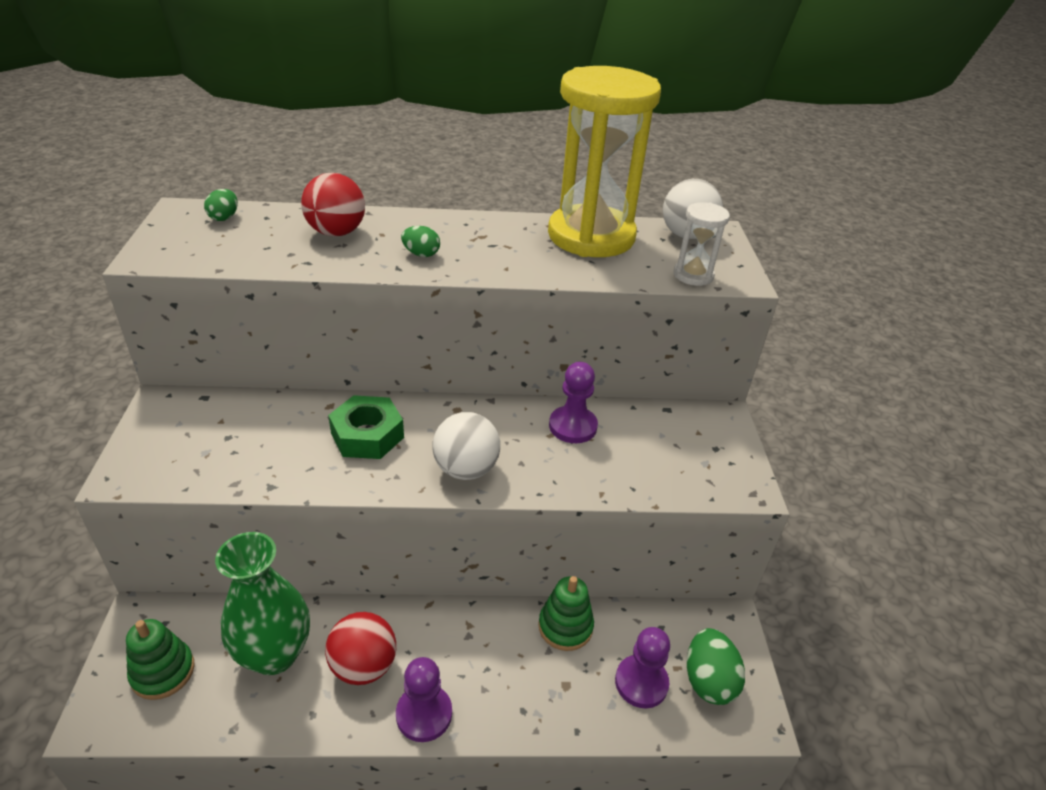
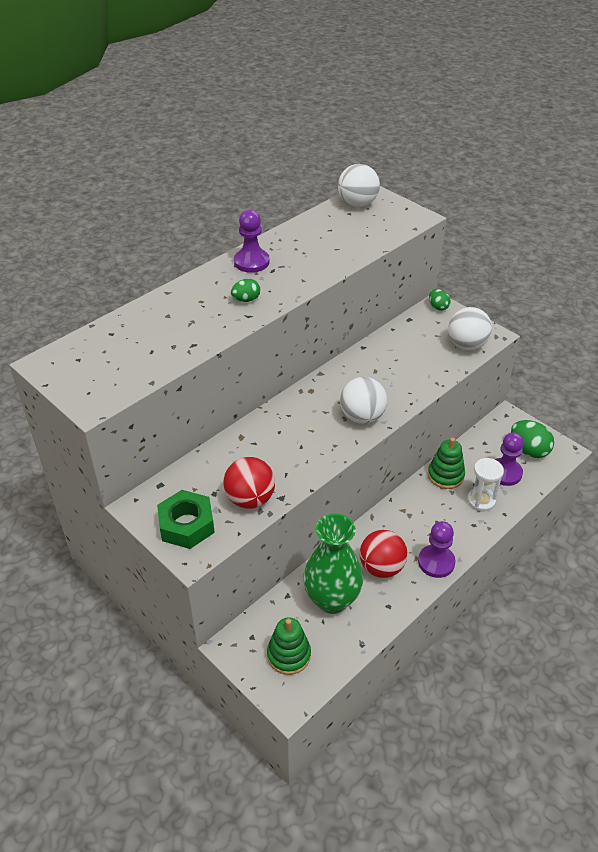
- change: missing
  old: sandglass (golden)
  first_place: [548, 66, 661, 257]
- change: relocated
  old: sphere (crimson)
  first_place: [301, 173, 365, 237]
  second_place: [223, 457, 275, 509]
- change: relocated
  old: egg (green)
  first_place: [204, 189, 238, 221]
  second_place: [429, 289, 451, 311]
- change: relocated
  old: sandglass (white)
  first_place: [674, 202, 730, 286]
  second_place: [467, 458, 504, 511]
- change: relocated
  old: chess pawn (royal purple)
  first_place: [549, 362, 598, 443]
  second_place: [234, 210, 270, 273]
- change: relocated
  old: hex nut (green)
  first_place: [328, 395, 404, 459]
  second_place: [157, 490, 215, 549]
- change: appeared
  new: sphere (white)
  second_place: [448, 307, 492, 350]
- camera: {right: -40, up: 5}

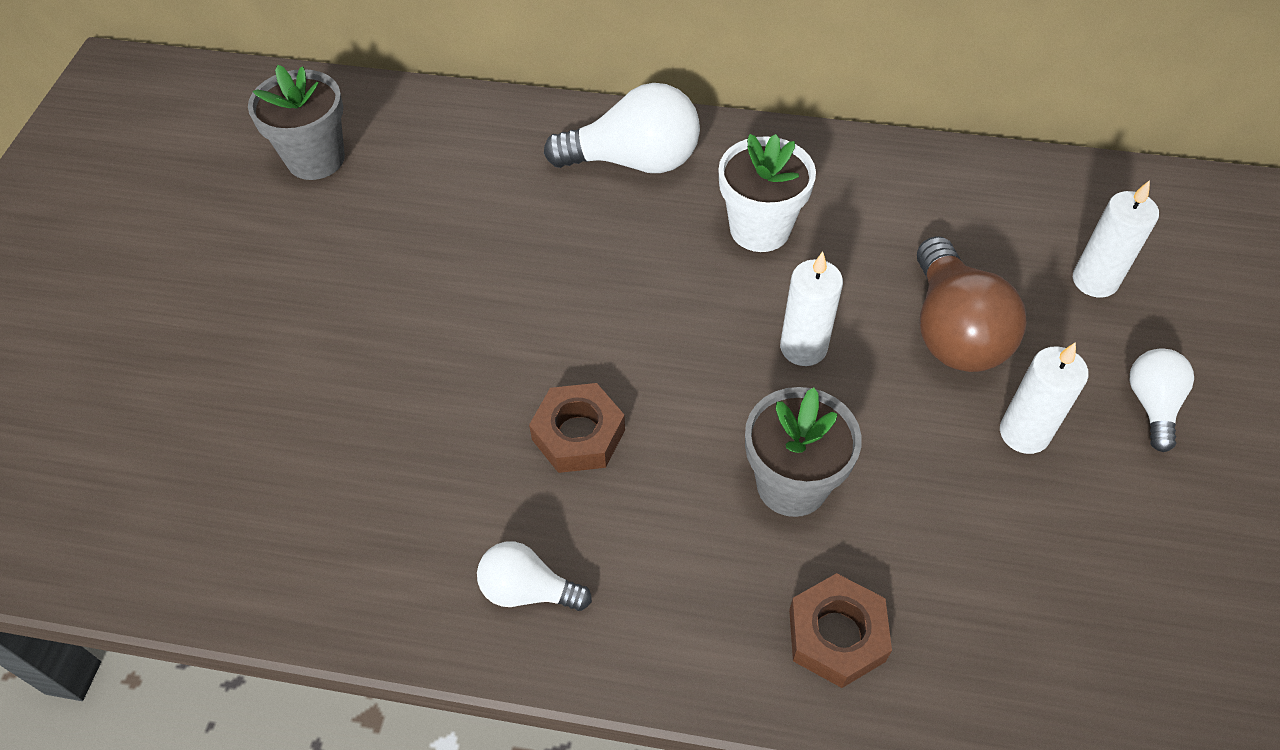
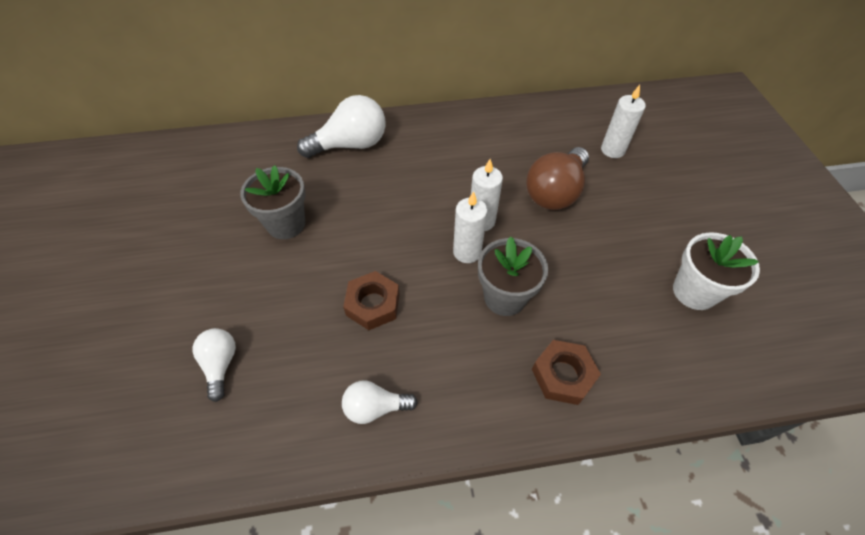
- change: relocated
  old: plant pot (grey)
  first_place: [248, 65, 345, 180]
  second_place: [240, 166, 306, 239]
- change: relocated
  old: plant pot (white)
  first_place: [718, 134, 816, 252]
  second_place: [673, 232, 760, 310]
- change: spun
  old: light bulb (russet)
  first_place: [917, 236, 1026, 372]
  second_place: [526, 147, 589, 210]
  degrees: 60
- change: relocated
  old: wax candle (white)
  first_place: [1000, 342, 1088, 454]
  second_place: [453, 191, 488, 263]
- change: relocated
  old: light bulb (white)
  first_place: [1130, 348, 1194, 452]
  second_place: [192, 328, 236, 402]
- camera: {right: -20, up: 0}

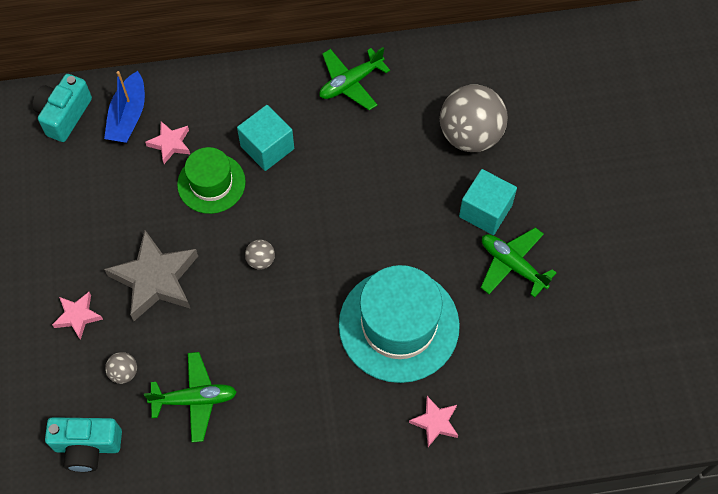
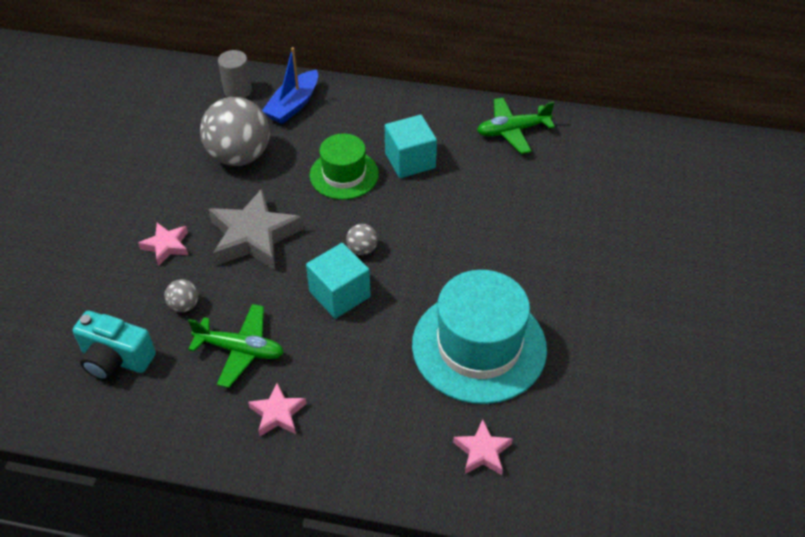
- change: exchanged
  old: camera (teal)
  new: cylinder (grey)
  first_place: [33, 74, 92, 142]
  second_place: [218, 50, 252, 98]
- change: relocated
  old: sphere (grey)
  first_place: [440, 84, 508, 152]
  second_place: [200, 97, 270, 166]
- change: relocated
  old: star shape (rosy)
  first_place: [145, 121, 190, 164]
  second_place: [248, 383, 307, 436]
- change: relocated
  old: cube (teal)
  first_place: [459, 169, 517, 235]
  second_place: [306, 243, 371, 319]
- change: missing
  old: aeroplane (green)
  first_place: [481, 227, 557, 298]
- camera: {right: 20, up: -15}

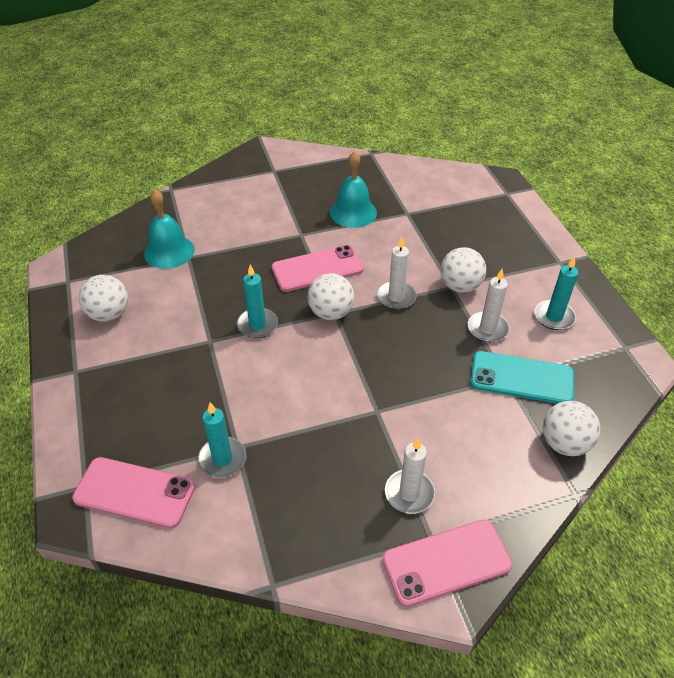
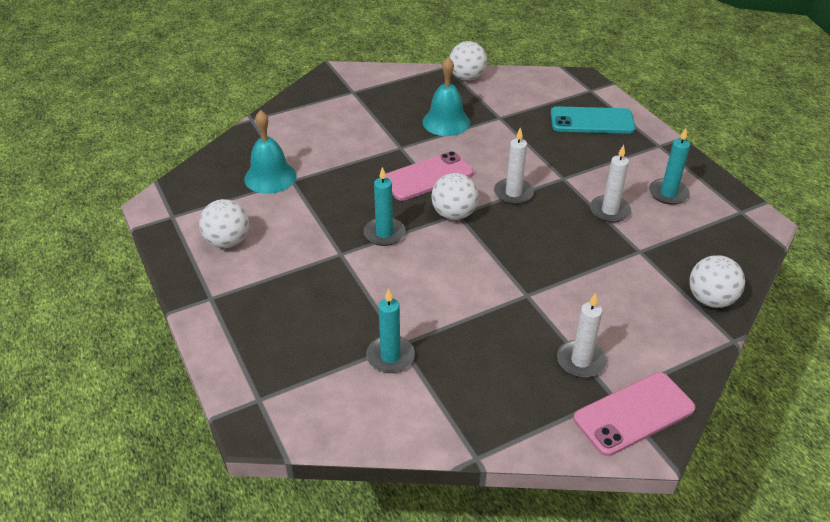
- change: relocated
  old: sphere (white)
  first_place: [441, 247, 486, 293]
  second_place: [449, 41, 487, 81]
- change: relocated
  old: phone (teal)
  first_place: [470, 351, 574, 404]
  second_place: [551, 106, 635, 134]
- change: missing
  old: phone (rosy)
  first_place: [72, 457, 195, 529]
- camera: {right: -10, up: -5}

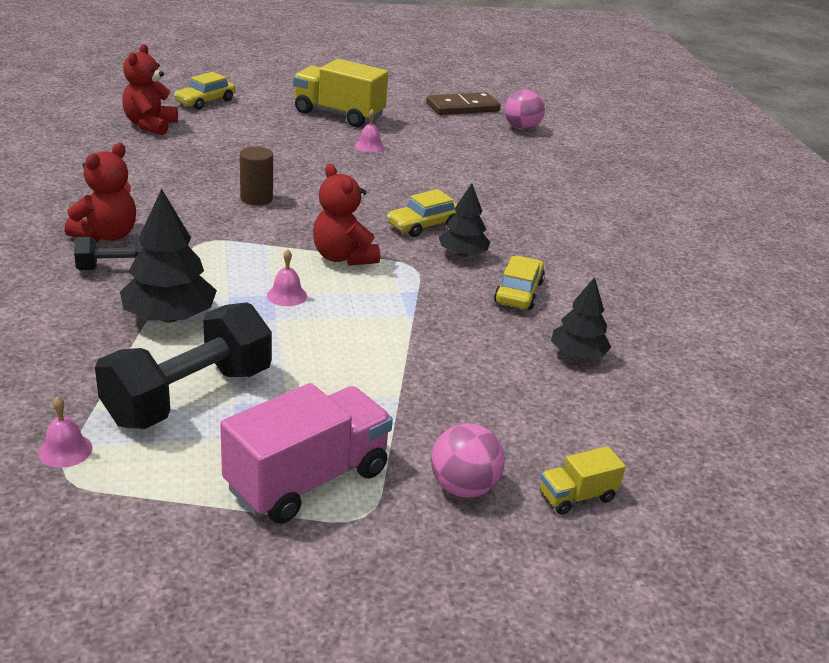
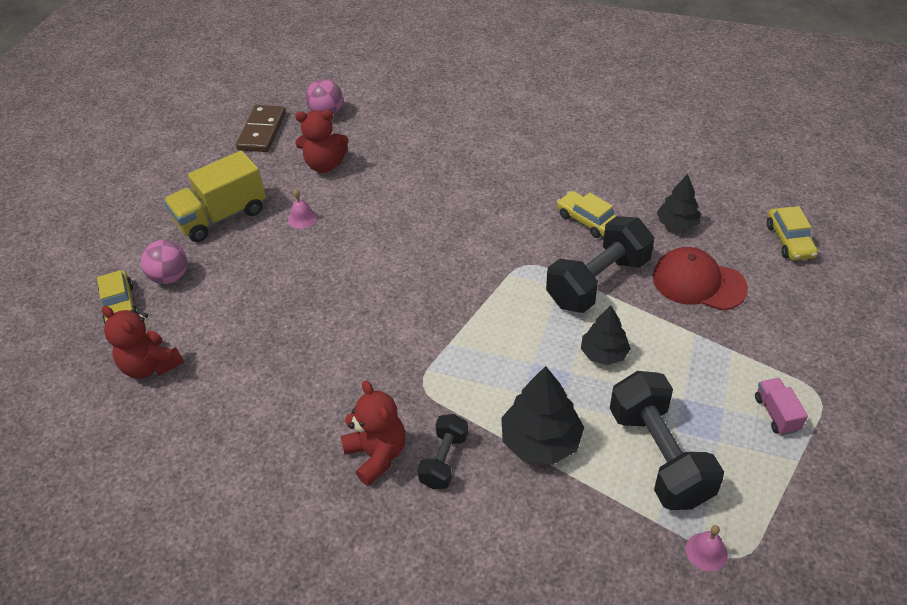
- change: missing
  old: cylinder (russet)
  first_place: [240, 147, 273, 206]
- change: relocated
  old: teddy (crimson)
  first_place: [313, 163, 380, 266]
  second_place: [295, 110, 349, 173]
- change: relocated
  old: fir tree (black)
  first_place: [439, 183, 490, 257]
  second_place: [581, 306, 631, 365]
- change: relocated
  old: automobile (golden)
  first_place: [387, 189, 457, 237]
  second_place: [767, 206, 818, 261]
- change: missing
  old: bell (rosy)
  first_place: [267, 249, 307, 306]
- change: size
  old: toy truck (rosy)
  first_place: [220, 383, 393, 524]
  second_place: [755, 378, 808, 435]
  factor: 0.49
- change: relocated
  old: sphere (rosy)
  first_place: [431, 423, 505, 498]
  second_place: [141, 240, 187, 284]
- change: missing
  old: toy truck (golden)
  first_place: [540, 446, 626, 515]
- change: appeared
  new: free weight (black)
  second_place: [546, 216, 654, 313]
- change: appeared
  new: baseball cap (crimson)
  second_place: [653, 247, 748, 311]
- camera: {right: -55, up: 15}

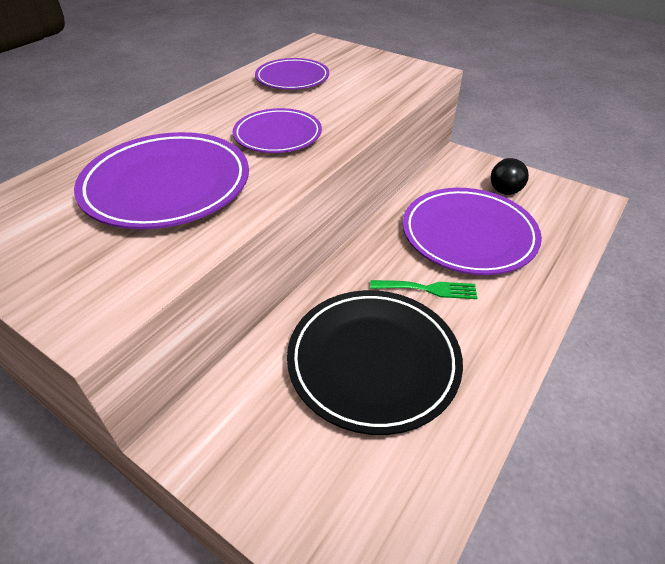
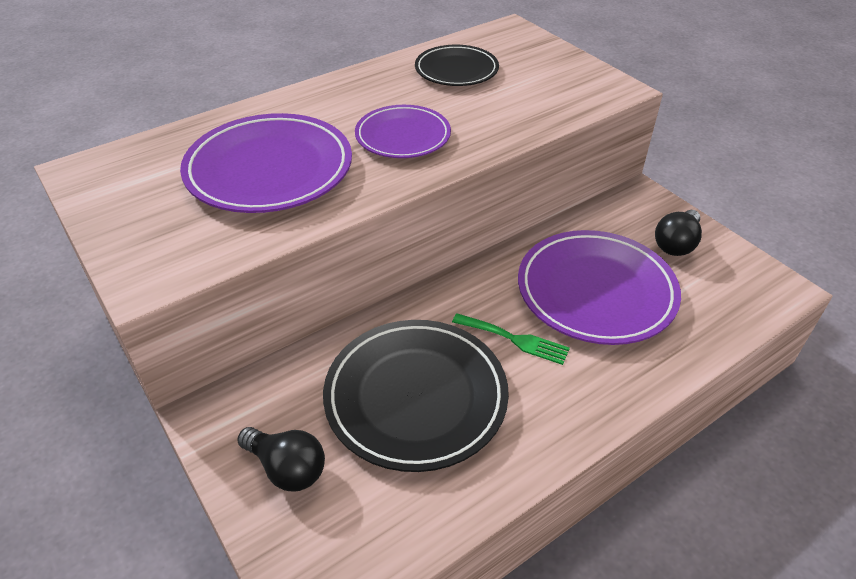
- change: colour
  old: plate (royal purple)
  new: plate (black)
  first_place: [255, 58, 329, 90]
  second_place: [415, 45, 499, 86]
- change: appeared
  new: light bulb (black)
  second_place: [237, 427, 325, 492]
- camera: {right: 20, up: 0}

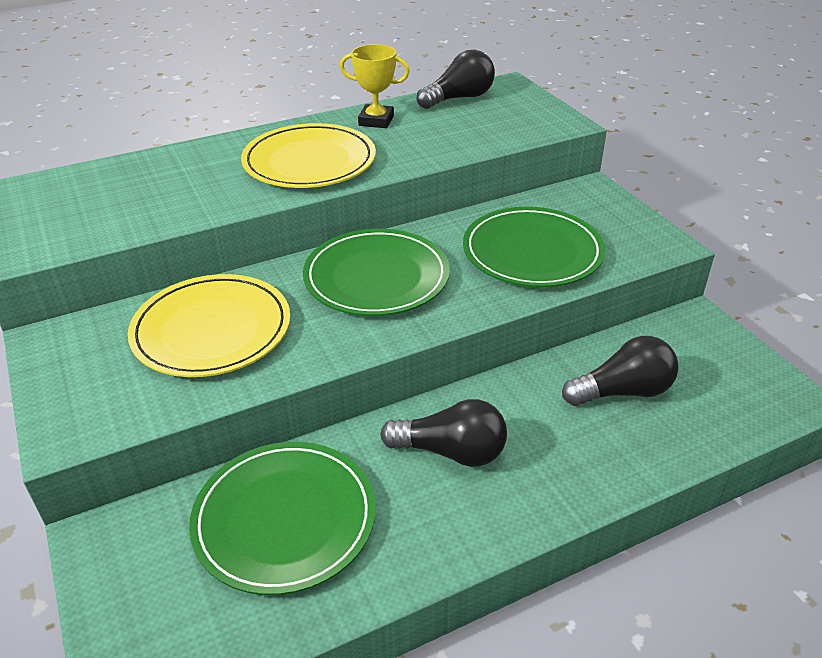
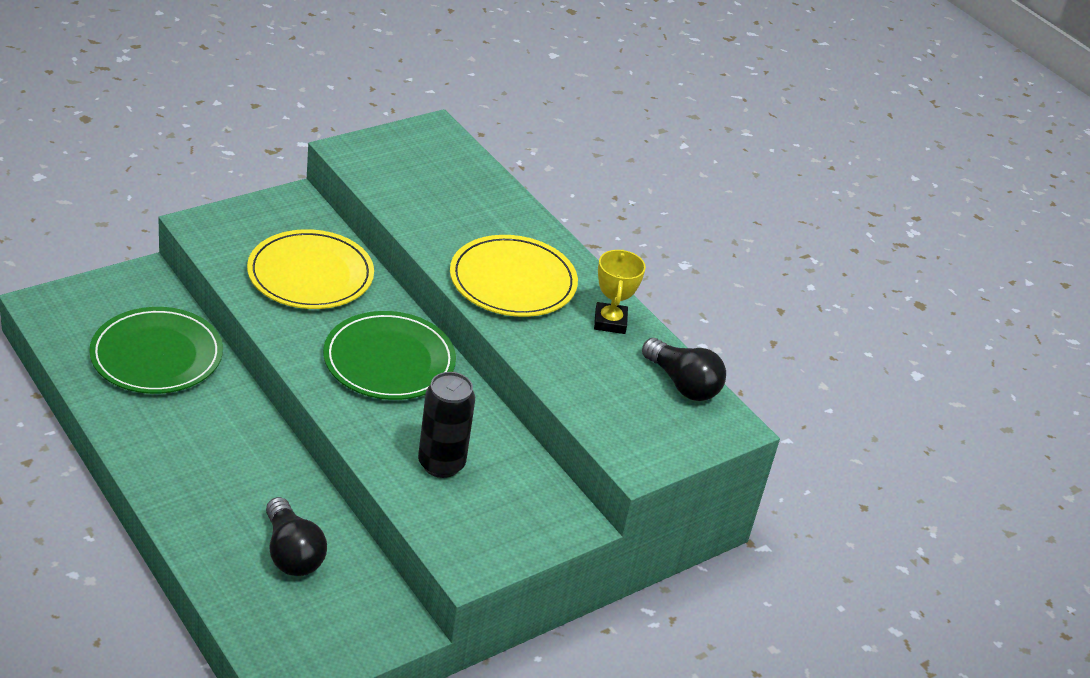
- change: exchanged
  old: plate (green)
  new: soda can (black)
  first_place: [463, 207, 605, 287]
  second_place: [418, 372, 475, 478]
- change: missing
  old: light bulb (black)
  first_place: [380, 399, 507, 467]
- camera: {right: 75, up: 0}

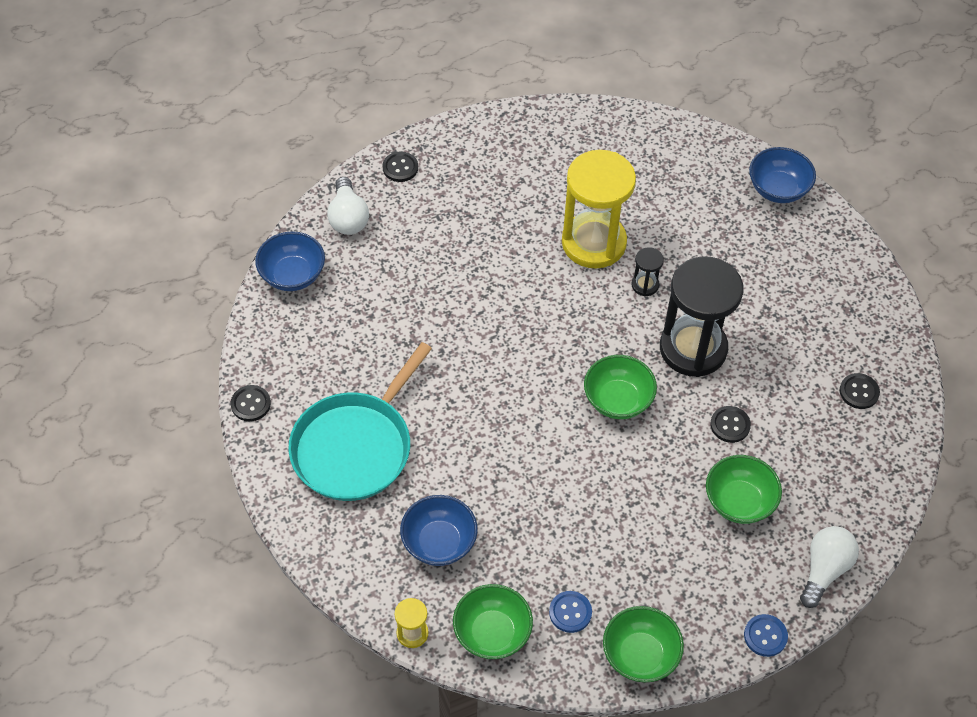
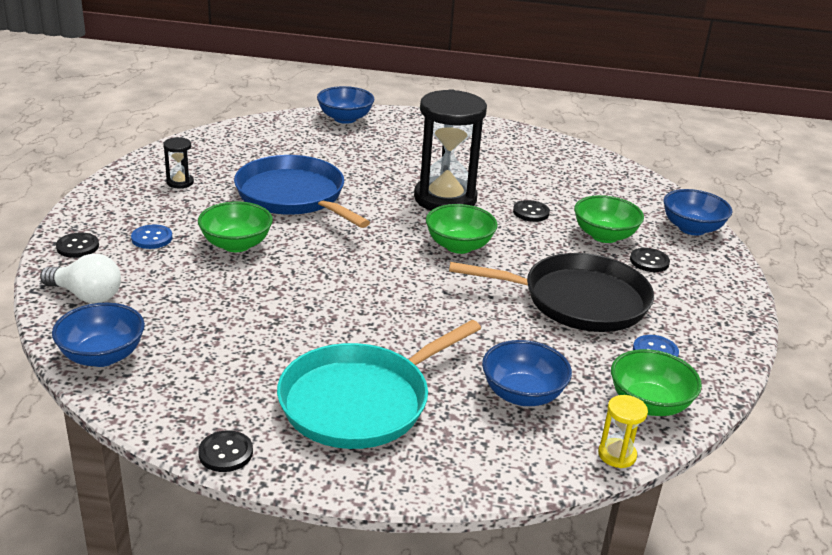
- change: exchanged
  old: sandglass (golden)
  new: pan (cobalt)
  first_place: [562, 150, 636, 269]
  second_place: [234, 155, 370, 228]
- change: relocated
  old: sandglass (black)
  first_place: [632, 247, 664, 296]
  second_place: [163, 137, 194, 188]
- change: spun
  old: pan (teal)
  first_place: [288, 342, 432, 501]
  second_place: [277, 320, 481, 449]
  degrees: 75
- change: relocated
  old: shirt button (black)
  first_place: [840, 373, 880, 409]
  second_place: [630, 248, 670, 272]
- change: exchanged
  old: light bulb (white)
  new: serving bowl (cobalt)
  first_place: [800, 526, 859, 608]
  second_place: [663, 189, 732, 236]
- change: relocated
  old: serving bowl (green)
  first_place: [603, 606, 684, 682]
  second_place: [198, 202, 273, 252]
- change: relocated
  old: shirt button (cobalt)
  first_place: [744, 614, 788, 657]
  second_place: [131, 225, 172, 249]
- change: appeared
  new: pan (black)
  second_place: [449, 253, 654, 332]
- camera: {right: -60, up: -25}

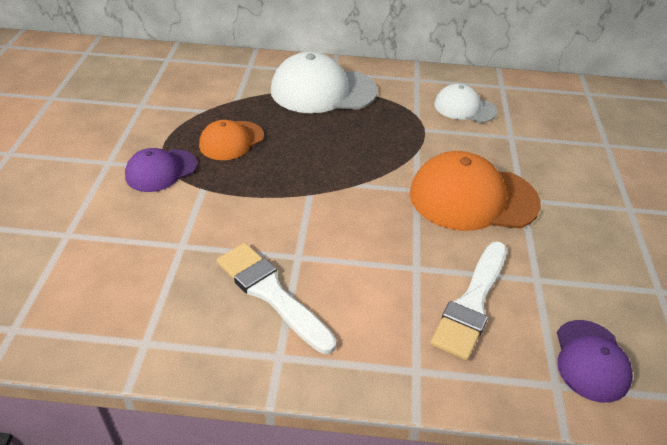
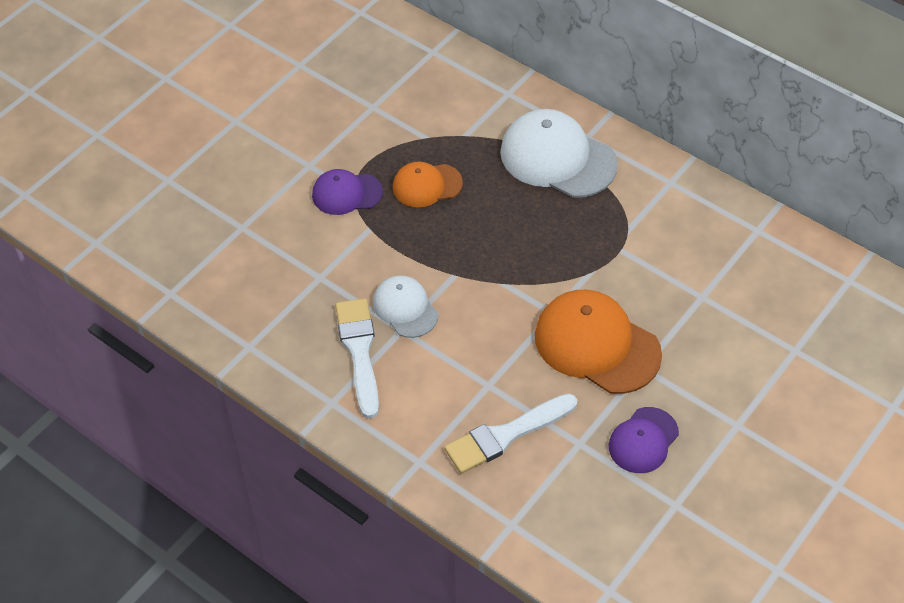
- change: relocated
  old: baseball cap (white)
  first_place: [434, 83, 497, 123]
  second_place: [373, 276, 438, 338]
- change: relocated
  old: baseball cap (royal purple)
  first_place: [557, 320, 633, 403]
  second_place: [609, 407, 679, 473]
- camera: {right: 35, up: 10}

